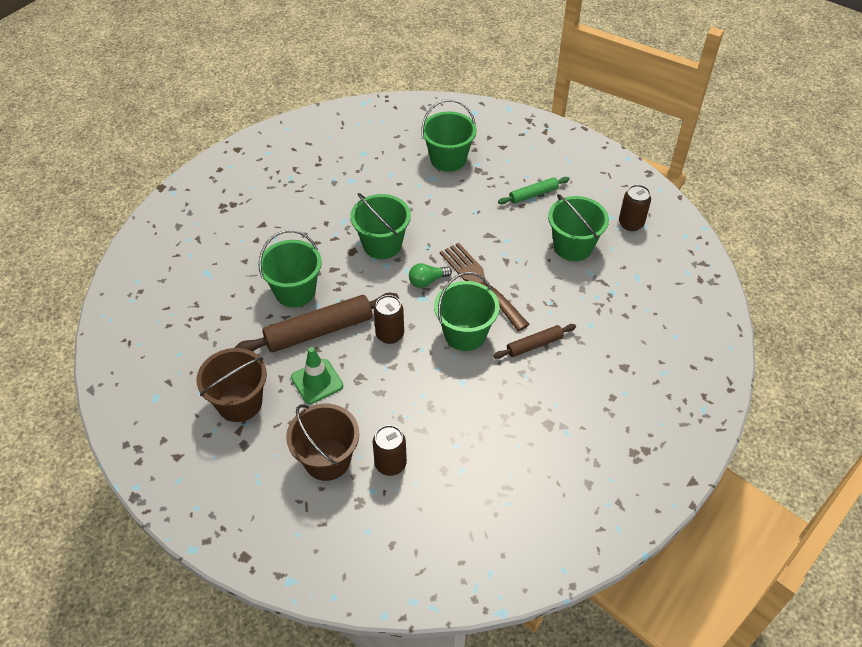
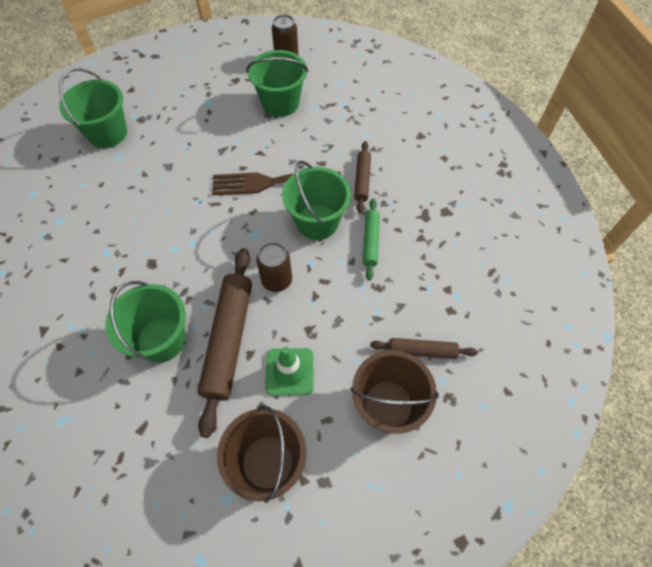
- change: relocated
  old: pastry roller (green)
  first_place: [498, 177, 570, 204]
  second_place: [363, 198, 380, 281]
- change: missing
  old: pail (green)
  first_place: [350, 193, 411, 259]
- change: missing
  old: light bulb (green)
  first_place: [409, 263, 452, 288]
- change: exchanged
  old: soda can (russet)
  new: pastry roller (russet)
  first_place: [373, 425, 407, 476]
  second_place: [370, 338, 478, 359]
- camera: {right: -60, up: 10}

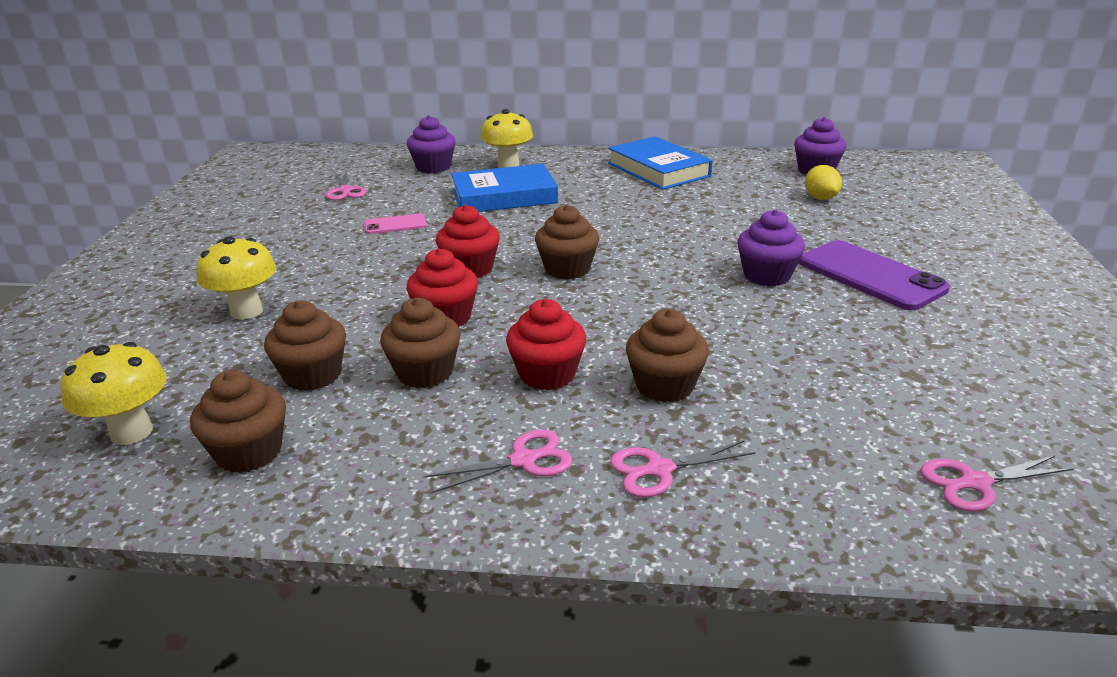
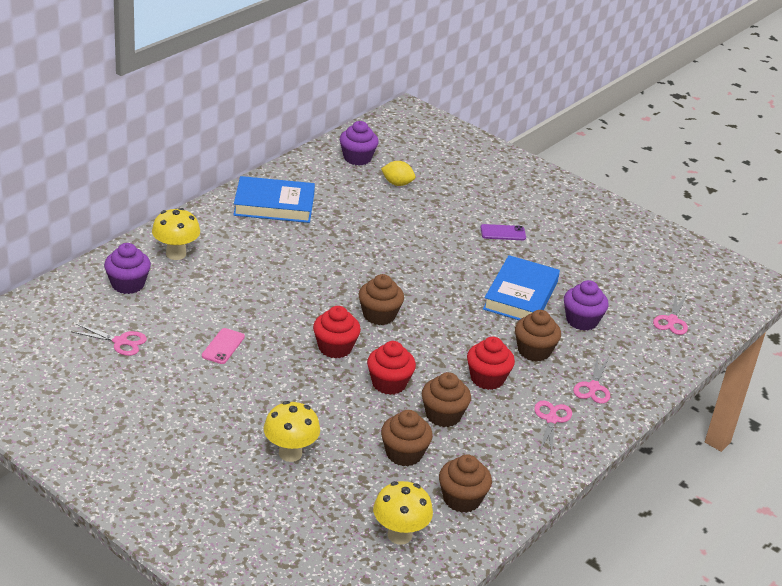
- change: relocated
  old: hardback (cobalt)
  first_place: [451, 164, 558, 212]
  second_place: [483, 255, 560, 320]
- change: relocated
  old: cupcake (royal purple)
  first_place: [738, 210, 805, 286]
  second_place: [564, 280, 609, 331]
- change: size
  old: phone (royal purple)
  first_place: [799, 240, 950, 310]
  second_place: [481, 224, 526, 240]
  factor: 0.51
- camera: {right: -60, up: 5}

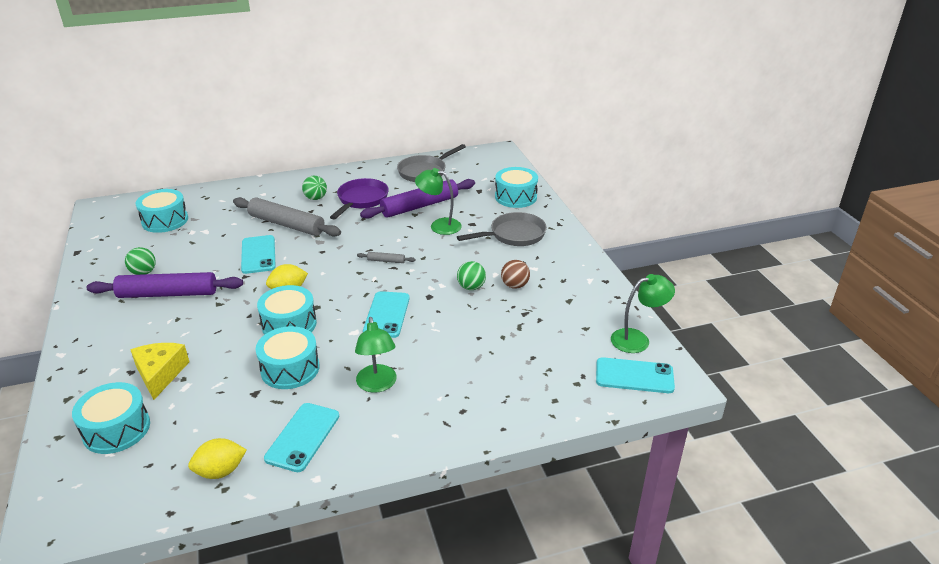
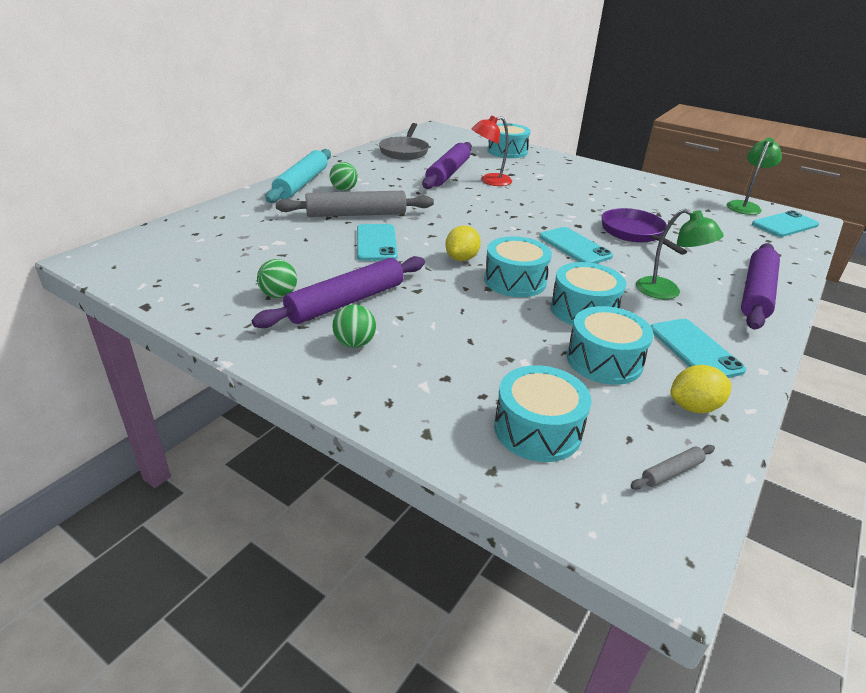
- change: colour
  old: lamp (green)
  new: lamp (crimson)
  first_place: [415, 168, 462, 235]
  second_place: [472, 115, 512, 186]
- change: relocated
  old: pan (royal purple)
  first_place: [330, 178, 389, 219]
  second_place: [601, 208, 687, 255]
- change: relocated
  old: snare drum (teal)
  first_place: [136, 189, 188, 233]
  second_place: [567, 306, 654, 385]
- change: missing
  old: pan (grey)
  first_place: [457, 212, 547, 246]
- change: spun
  old: phone (teal)
  first_place: [241, 235, 276, 274]
  second_place: [357, 224, 398, 261]
  degrees: 45
- change: relocated
  old: pastry roller (grey)
  first_place: [357, 252, 415, 263]
  second_place: [631, 445, 715, 490]
- change: missing
  old: sphere (russet)
  first_place: [501, 260, 530, 289]
- change: relocated
  old: sphere (green)
  first_place: [457, 261, 486, 290]
  second_place: [332, 305, 376, 348]
- change: missing
  old: cheese wedge (golden)
  first_place: [131, 343, 189, 400]
- change: spun
  old: lemon (golden)
  first_place: [188, 438, 246, 479]
  second_place: [670, 365, 732, 413]
  degrees: 45
- change: appeared
  new: pastry roller (teal)
  second_place: [265, 149, 331, 203]
- change: appeared
  new: pastry roller (royal purple)
  second_place: [741, 243, 780, 330]
- camera: {right: -40, up: 0}

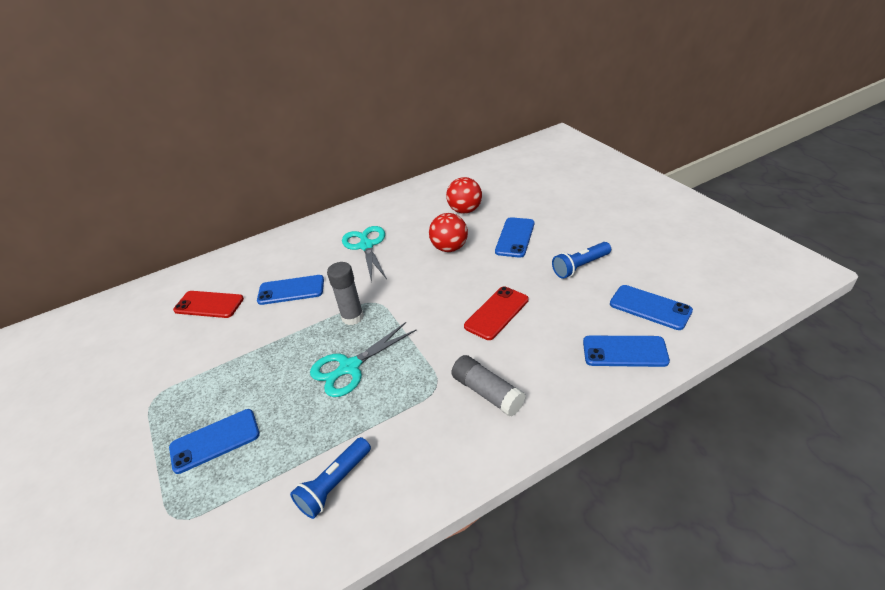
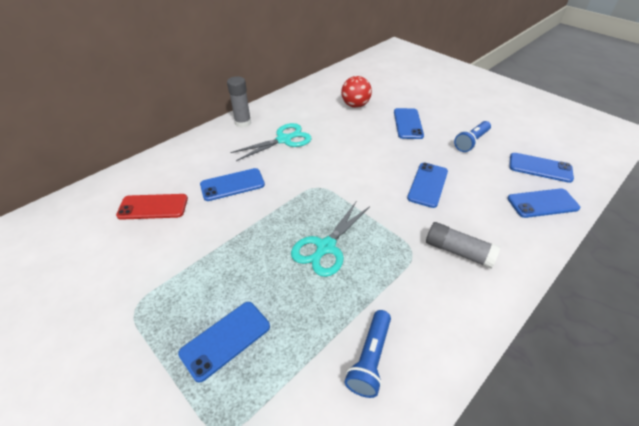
- change: missing
  old: sphere (crimson)
  first_place: [429, 213, 468, 252]
- change: spun
  old: shears (teal)
  first_place: [342, 226, 387, 283]
  second_place: [230, 123, 312, 161]
  degrees: 90
- change: relocated
  old: glue stick (grey)
  first_place: [327, 262, 364, 325]
  second_place: [227, 76, 251, 128]
- change: colour
  old: phone (crimson)
  new: phone (cobalt)
  first_place: [464, 286, 529, 340]
  second_place: [407, 163, 448, 208]
- camera: {right: -20, up: 5}

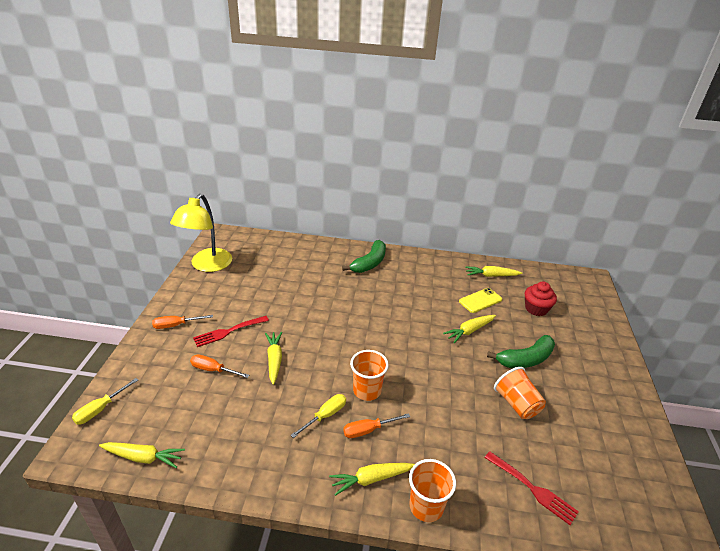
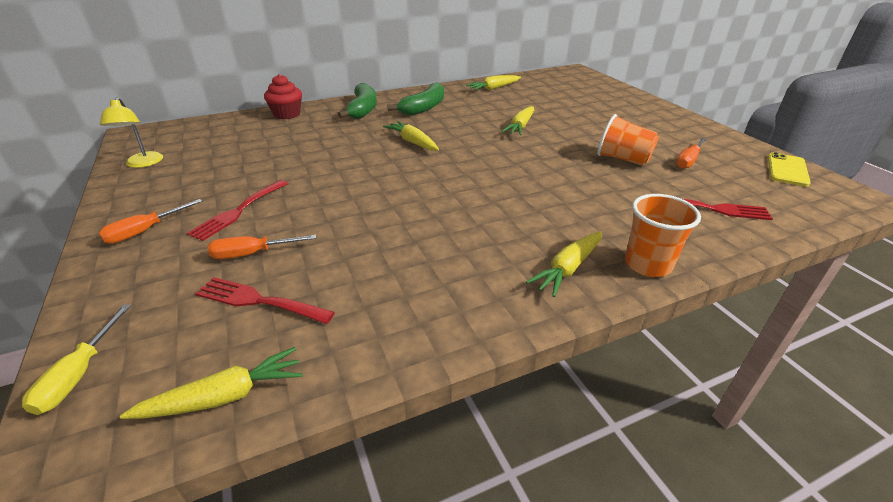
- change: size
  old: lamp (golden)
  first_place: [170, 194, 232, 272]
  second_place: [100, 98, 163, 168]
  factor: 0.55
- change: relocated
  old: cupcake (crimson)
  first_place: [525, 282, 557, 316]
  second_place: [264, 74, 302, 119]
- change: relocated
  old: phone (golden)
  first_place: [459, 288, 502, 313]
  second_place: [768, 152, 811, 187]
- change: relocated
  old: carrot (golden)
  first_place: [265, 332, 282, 385]
  second_place: [383, 121, 439, 151]
- change: relocated
  old: banana fruit (green)
  first_place: [487, 335, 555, 368]
  second_place: [388, 82, 444, 115]
- change: missing
  old: tumbler (bright orange)
  first_place: [350, 350, 389, 401]
- change: missing
  old: flat screwdriver (golden)
  first_place: [291, 394, 346, 438]
- change: relocated
  old: flat screwdriver (bright orange)
  first_place: [343, 413, 410, 438]
  second_place: [676, 137, 707, 169]
- change: appeared
  new: fork (crimson)
  second_place: [195, 277, 335, 324]
- camera: {right: -30, up: 0}

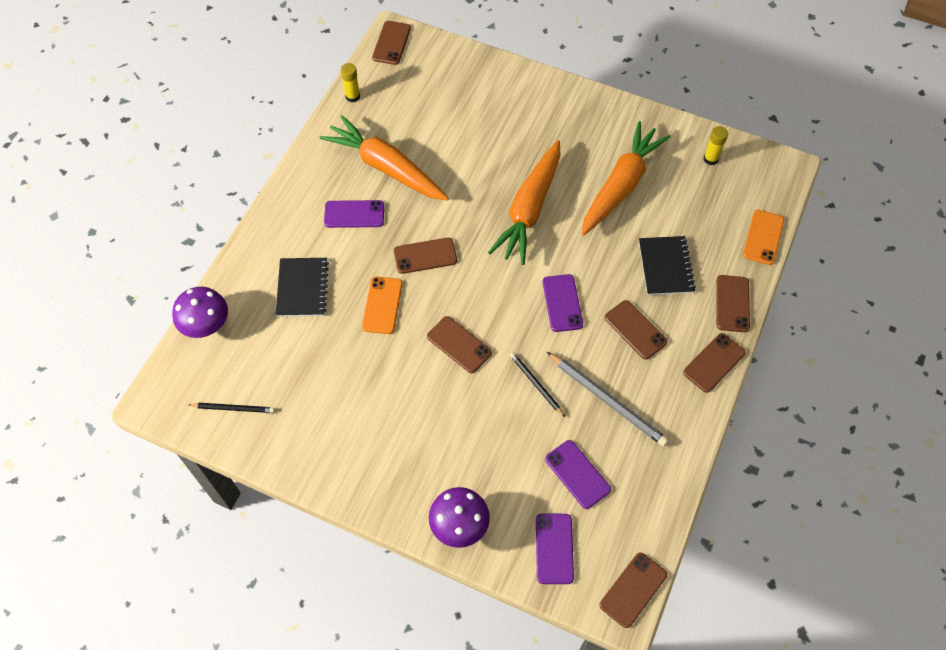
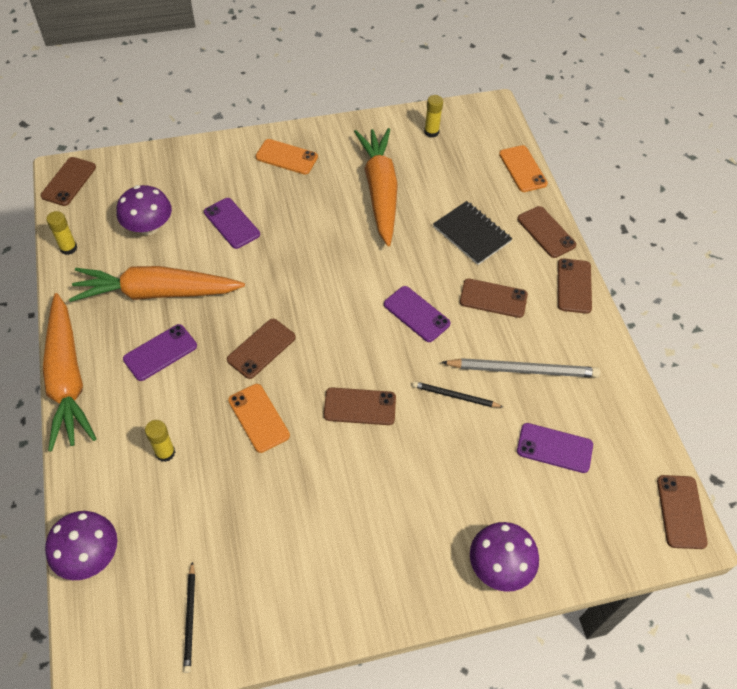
- change: spun
  old: phone (russet)
  first_place: [372, 21, 411, 65]
  second_place: [40, 157, 96, 206]
  degrees: 45
- change: relocated
  old: carrot (bright orange)
  first_place: [488, 140, 561, 265]
  second_place: [43, 293, 97, 452]
- change: exchanged
  old: notepad (black)
  new: glue stick (golden)
  first_place: [275, 258, 329, 317]
  second_place: [145, 420, 175, 462]
- change: spun
  old: wooden pencil (black)
  first_place: [188, 403, 275, 413]
  second_place: [183, 562, 195, 673]
  degrees: 120
- change: relocated
  old: phone (royal purple)
  first_place: [536, 513, 574, 584]
  second_place: [204, 198, 260, 249]
- change: appeared
  new: phone (bright orange)
  second_place: [256, 139, 318, 175]
- change: appeared
  new: mushroom (royal purple)
  second_place: [117, 185, 172, 235]
- camera: {right: -40, up: -5}

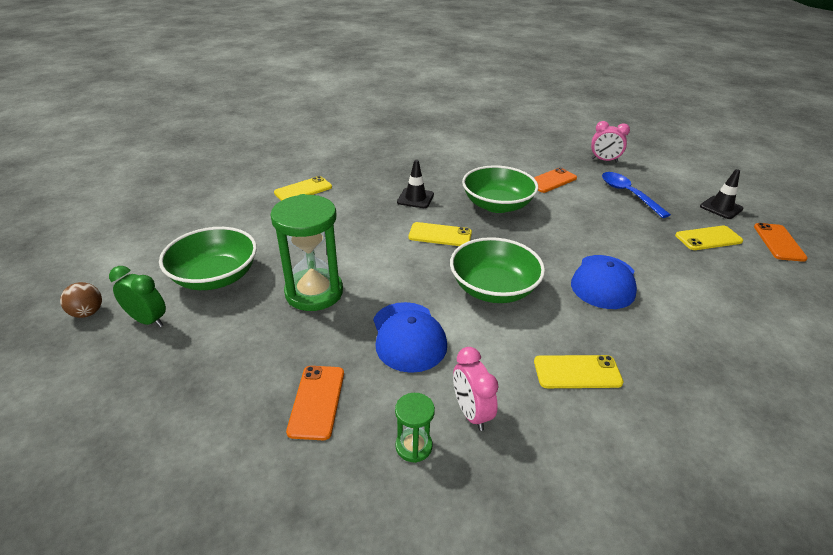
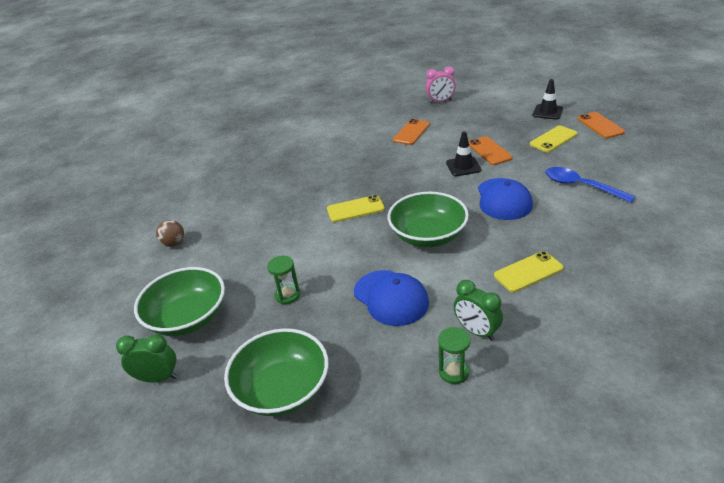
- change: relocated
  old: road cone (black)
  first_place: [397, 160, 434, 208]
  second_place: [446, 131, 482, 176]
- change: relocated
  old: serving bowl (green)
  first_place: [462, 166, 538, 213]
  second_place: [224, 328, 329, 416]
- change: relocated
  old: spoon (cobalt)
  first_place: [602, 172, 671, 218]
  second_place: [545, 167, 635, 203]
- change: missing
  old: phone (golden)
  first_place: [274, 176, 332, 201]
- change: size
  old: sandglass (green)
  first_place: [270, 194, 343, 311]
  second_place: [267, 256, 300, 304]
  factor: 0.48
- change: relocated
  old: sphere (russet)
  first_place: [60, 282, 102, 318]
  second_place: [156, 220, 184, 247]
- change: colour
  old: bedside clock (rosy)
  new: bedside clock (green)
  first_place: [453, 347, 499, 431]
  second_place: [453, 280, 503, 341]
- change: relocated
  old: phone (bright orange)
  first_place: [286, 366, 344, 440]
  second_place: [469, 136, 513, 165]
- camera: {right: -20, up: 0}

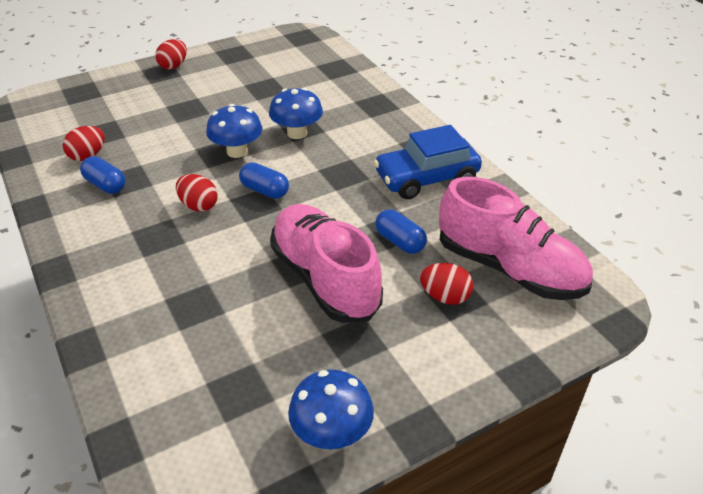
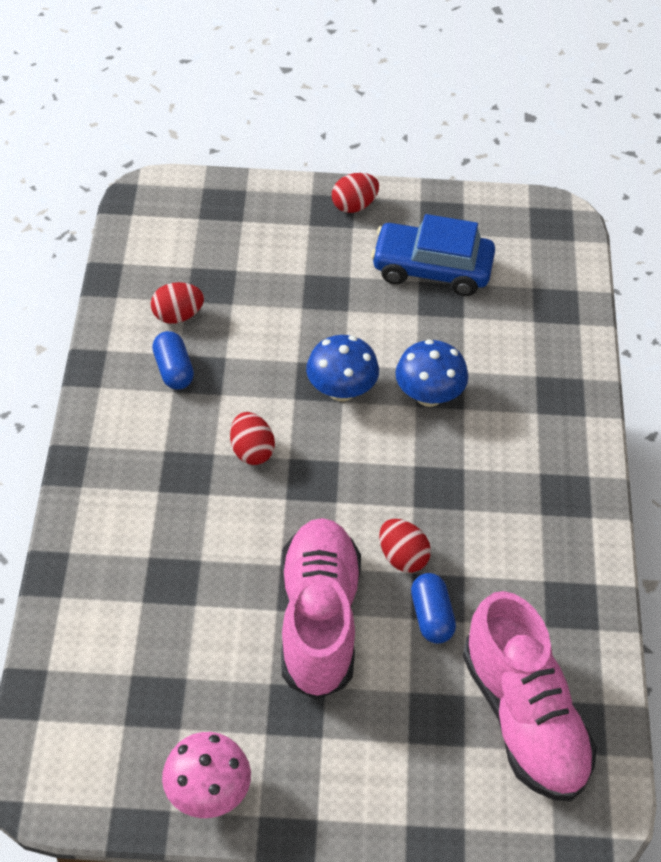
- change: relocated
  old: automobile (cobalt)
  first_place: [374, 125, 482, 199]
  second_place: [371, 214, 495, 296]
- change: missing
  old: capsule (cobalt)
  first_place: [239, 162, 289, 199]
- change: relocated
  old: egg (crimson)
  first_place: [420, 263, 473, 305]
  second_place: [379, 519, 431, 573]
- change: colour
  old: mushroom (cobalt)
  new: mushroom (rosy)
  first_place: [288, 370, 374, 449]
  second_place: [162, 732, 251, 818]
- camera: {right: 30, up: 10}

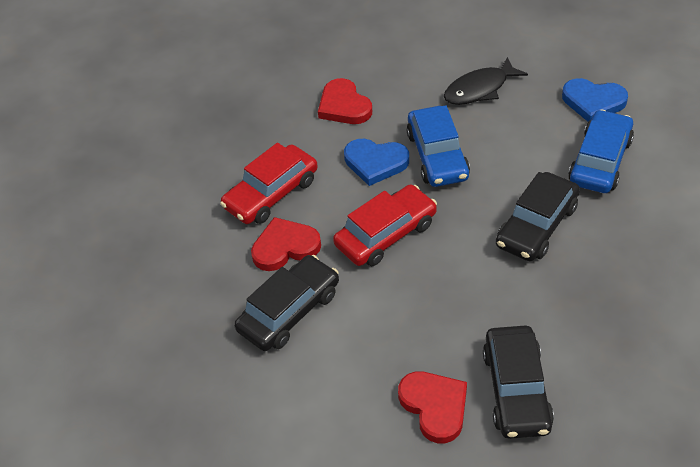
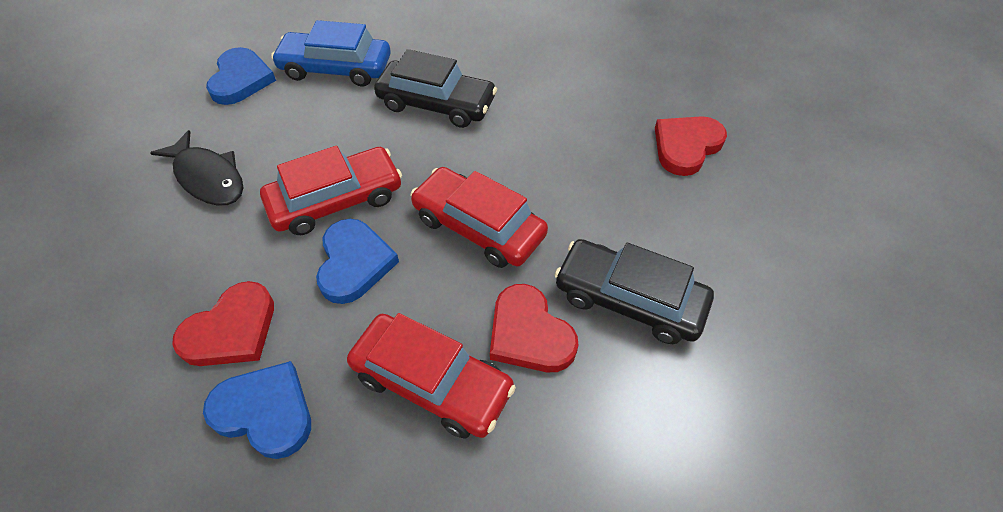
- change: colour
  old: automobile (cobalt)
  new: automobile (crimson)
  first_place: [407, 105, 470, 187]
  second_place: [260, 146, 402, 235]
- change: missing
  old: automobile (black)
  first_place: [483, 326, 554, 439]
- change: appeared
  new: heart shape (cobalt)
  second_place: [203, 361, 311, 459]
- camera: {right: -110, up: 5}

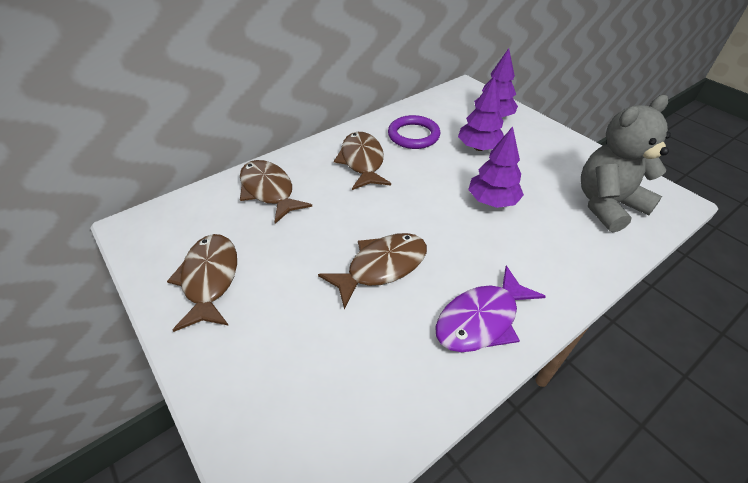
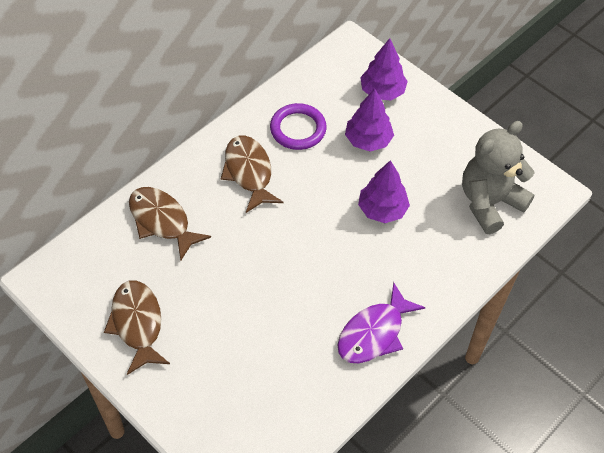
- change: missing
  old: fish figure (russet)
  first_place: [318, 233, 427, 309]
- camera: {right: -10, up: 10}

